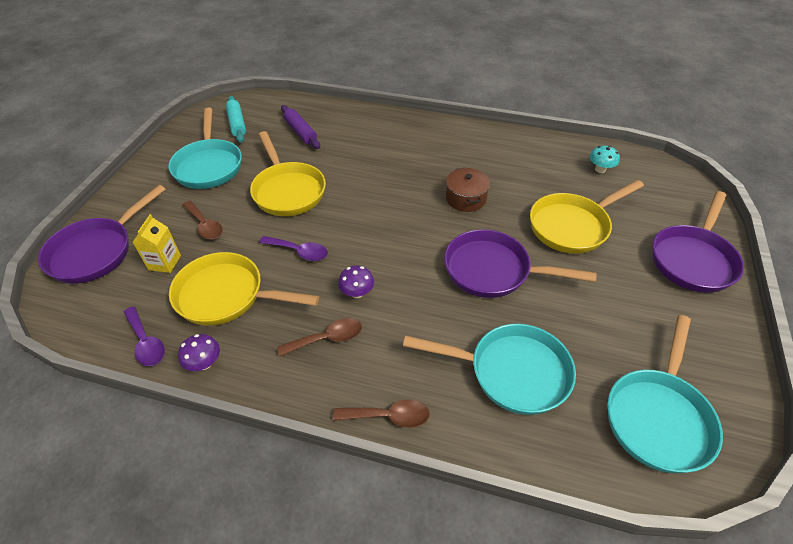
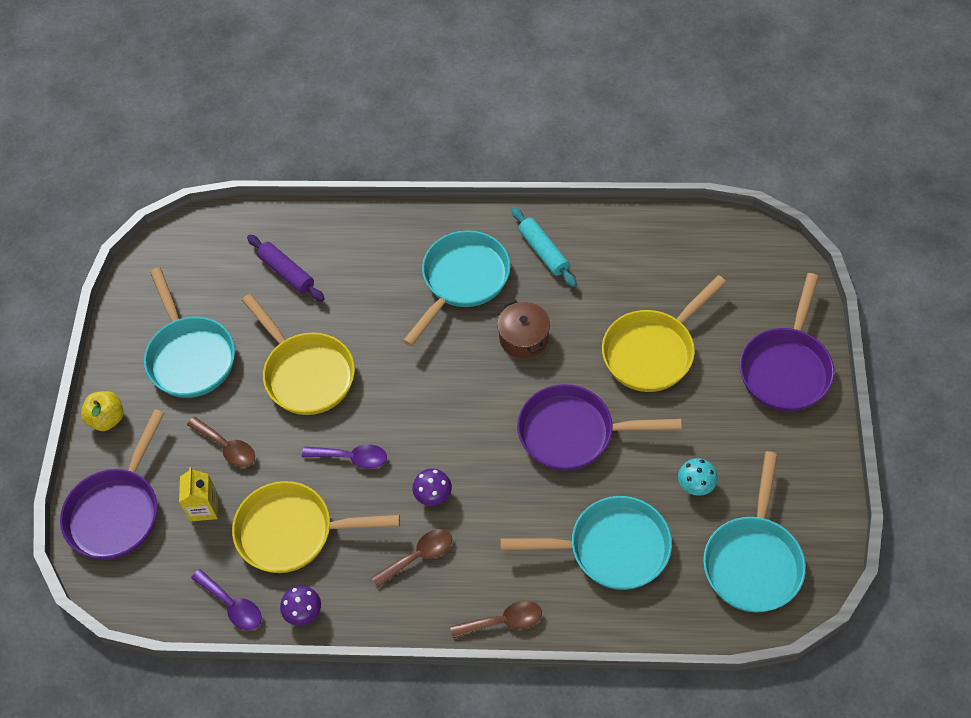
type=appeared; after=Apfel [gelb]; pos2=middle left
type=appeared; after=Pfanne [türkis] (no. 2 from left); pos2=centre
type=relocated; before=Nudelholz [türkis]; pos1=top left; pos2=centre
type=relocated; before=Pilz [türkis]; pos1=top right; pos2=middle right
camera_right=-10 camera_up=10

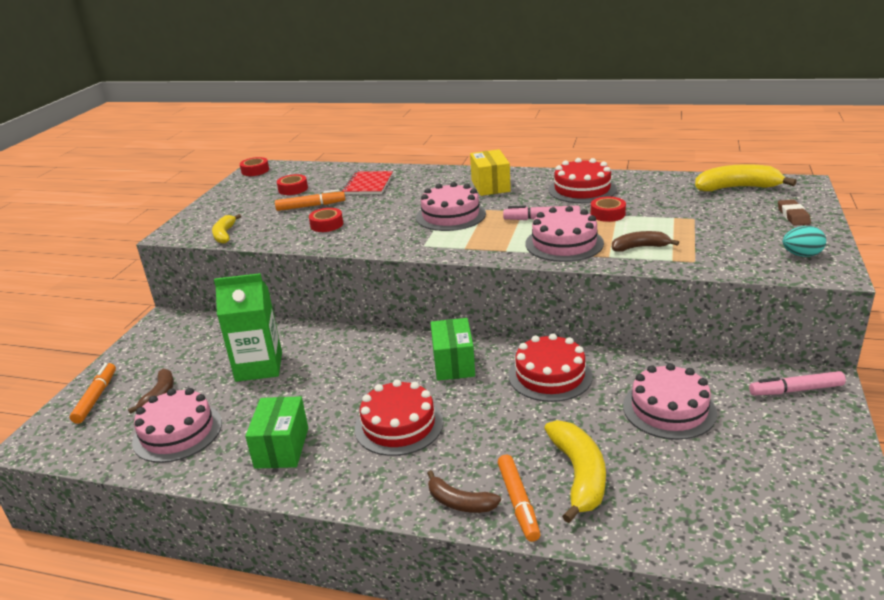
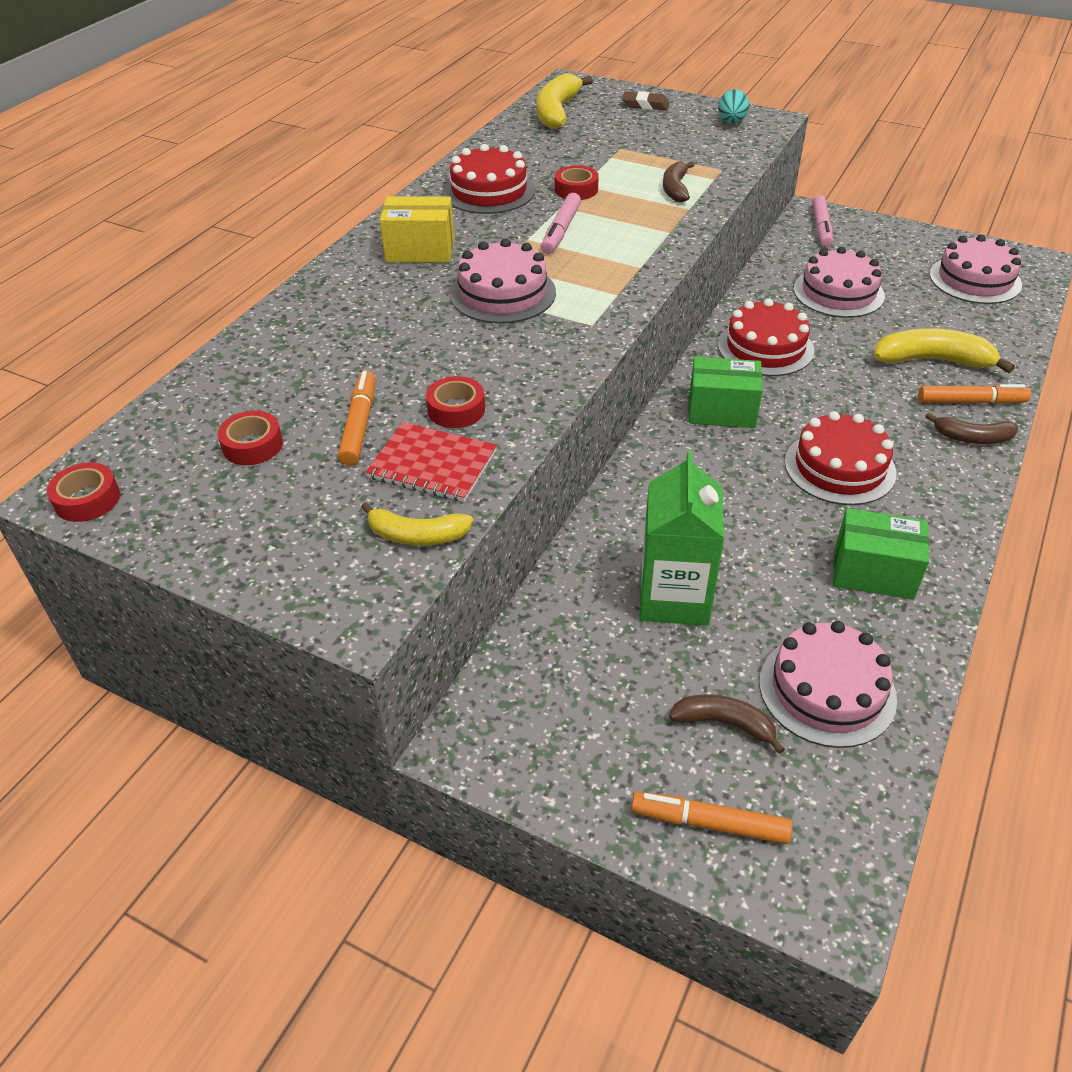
type=relocated; before=Notizbuch [rot]; pos1=top centre; pos2=centre
type=relocated; before=Kuchen [rosa] (no. 3 from left in the first image); after=Kuchen [rosa] (no. 4 from left); pos1=centre; pos2=top right
type=spun; before=Banane [braun] (no. 2 from left in the first image); pos1=bottom centre; pos2=middle right; turn=60
camera_right=-80 camera_up=15

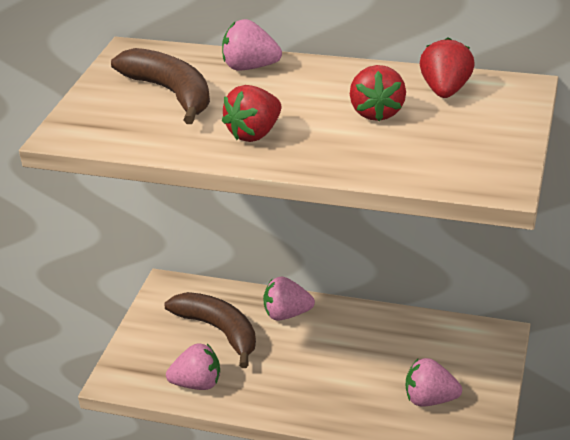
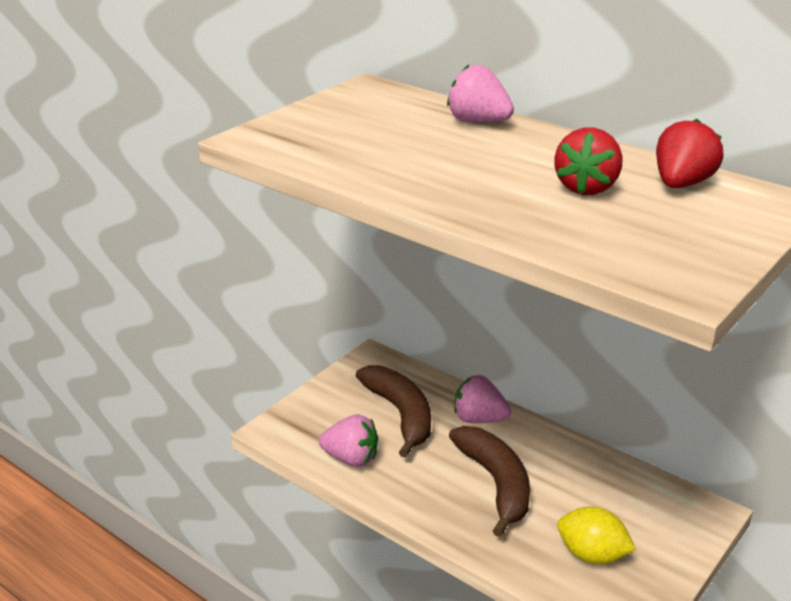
type=missing; before=Erdbeere [rot] (no. 1 from left); pos1=top centre
type=relocated; before=Banane [braun] (no. 1 from left in the first image); after=Banane [braun] (no. 2 from left); pos1=top left; pos2=bottom centre
type=exchanged; before=Erdbeere [rosa] (no. 4 from left); after=Zitrone [gelb]; pos1=bottom right; pos2=bottom right
camera_right=20 camera_up=-5

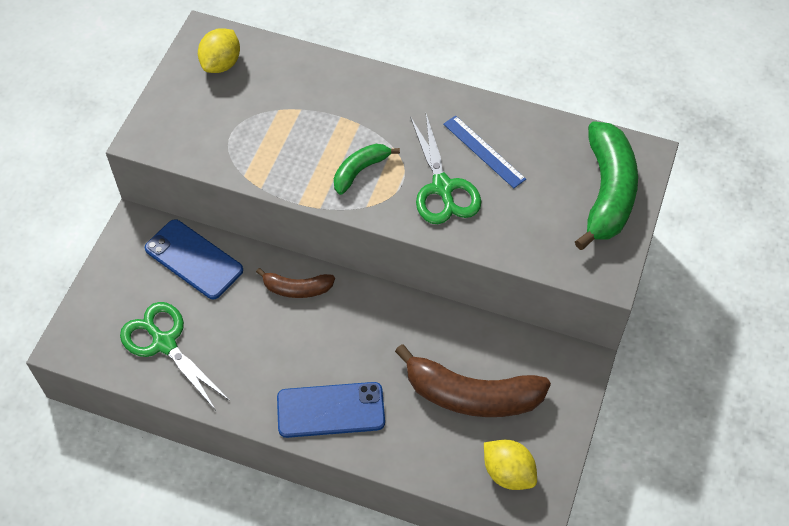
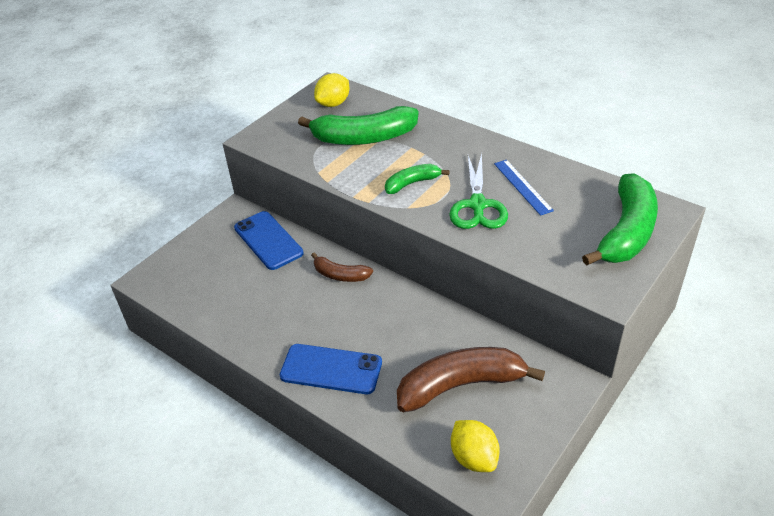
type=missing; before=Schere [grün] (no. 1 from left); pos1=bottom left
type=appeared; after=Banane [grün] (no. 1 from left); pos2=top centre
type=spun; before=Banane [braun] (no. 2 from left); pos1=bottom centre; pos2=bottom centre; turn=135
camera_right=20 camera_up=-15

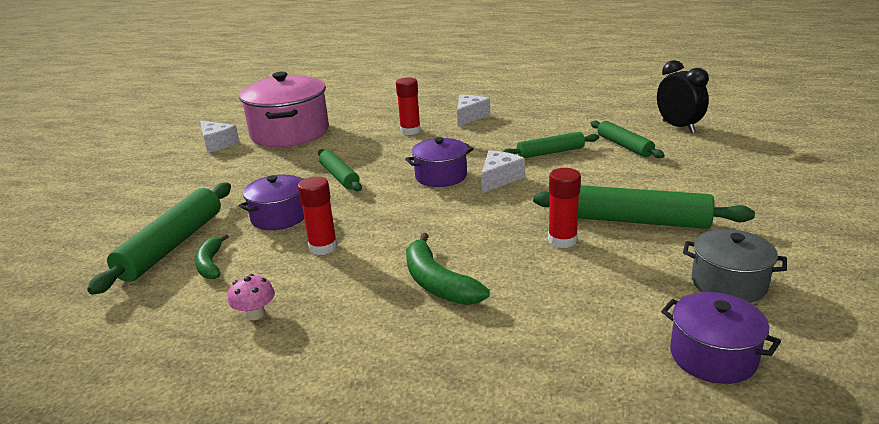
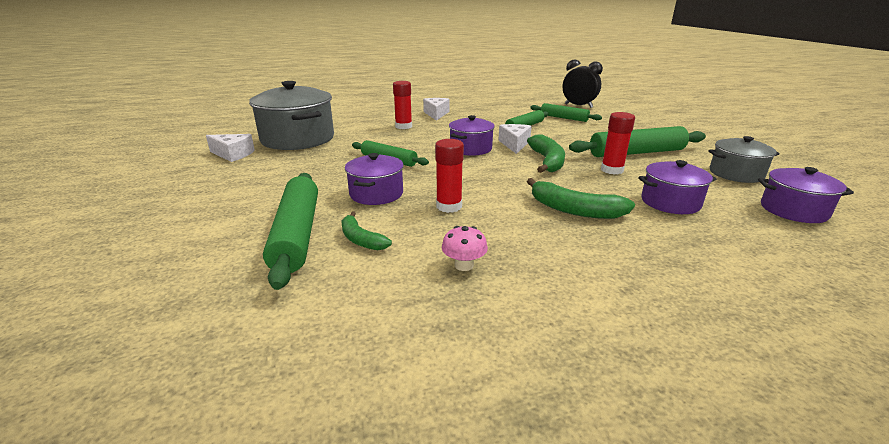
type=appeared; after=Banane [grün] (no. 2 from left); pos2=centre
type=appeared; after=Kochtopf [lila] (no. 3 from left); pos2=middle right
type=colour; before=Kochtopf [rosa]; after=Kochtopf [grau] (no. 1 from left); pos1=top left; pos2=top left
camera_right=-30 camera_up=0

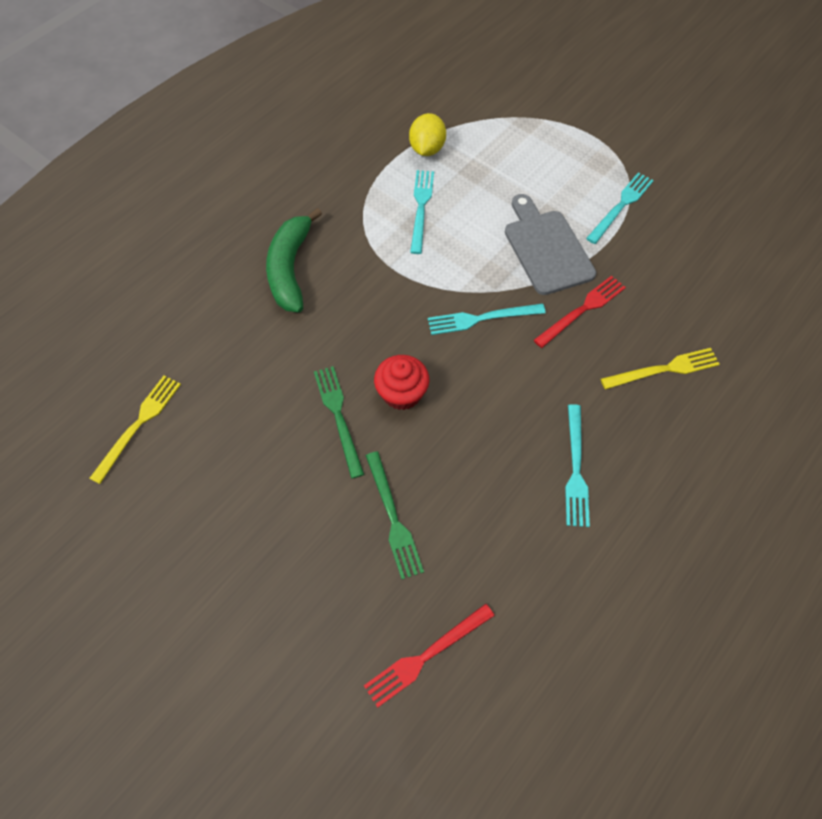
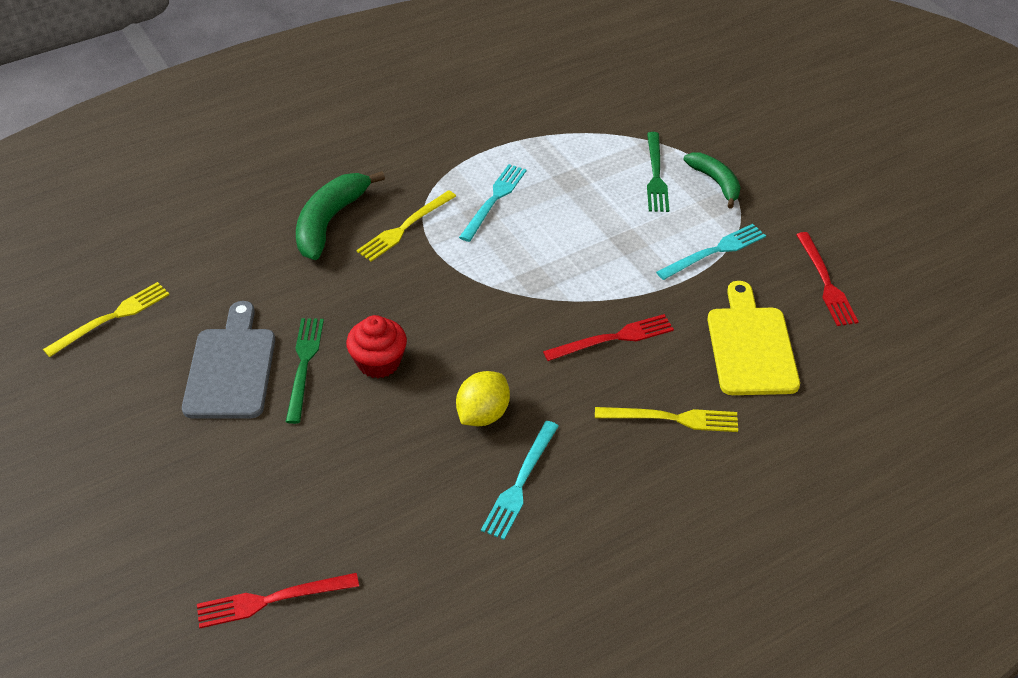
type=missing; before=Gabel [türkis] (no. 2 from left); pos1=centre
type=appeared; after=Gabel [gelb] (no. 2 from left); pos2=top centre
type=appeared; after=Banane [grün] (no. 2 from left); pos2=top right
type=appeared; after=Schneidebrett [gelb]; pos2=middle right
type=appeared; after=Gabel [rot] (no. 3 from left); pos2=middle right
type=relocated; before=Gabel [grün] (no. 2 from left); pos1=centre; pos2=top centre
type=relocated; before=Zitrone [gelb]; pos1=top centre; pos2=centre
type=relocated; before=Schneidebrett [grau]; pos1=top right; pos2=middle left
camera_right=20 camera_up=-15

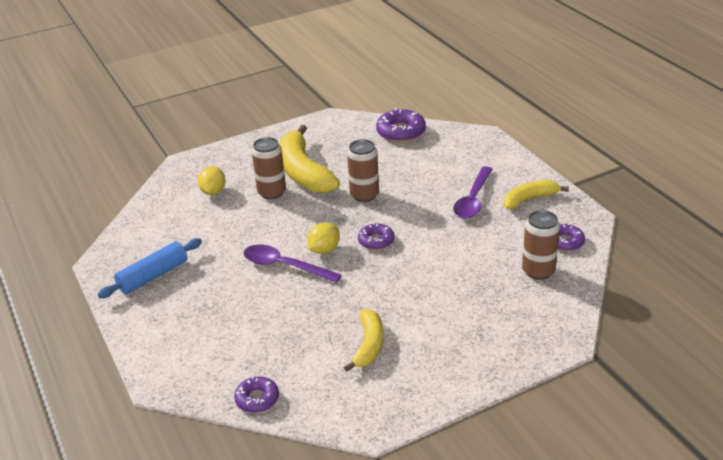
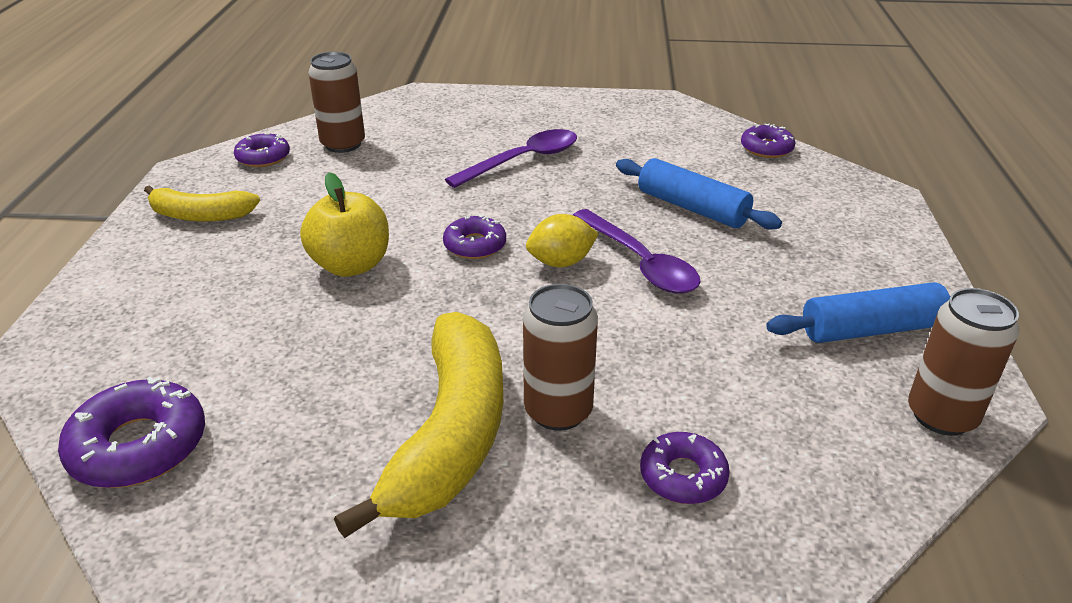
type=missing; before=Banane [gelb] (no. 2 from left); pos1=bottom centre
type=appeared; after=Apfel [gelb]; pos2=middle left
type=appeared; after=Nudelholz [blau] (no. 1 from left); pos2=top centre
type=relocated; before=Dose [braun] (no. 2 from left in the first image); after=Dose [braun] (no. 3 from left); pos1=centre; pos2=middle right
type=relocated; before=Löffel [lila] (no. 2 from left in the first image); after=Löffel [lila] (no. 1 from left); pos1=centre; pos2=top centre
type=exchanged; before=Zitrone [gelb] (no. 1 from left); after=Donut [lila] (no. 4 from left); pos1=middle left; pos2=bottom centre
camera_right=-150 camera_up=0

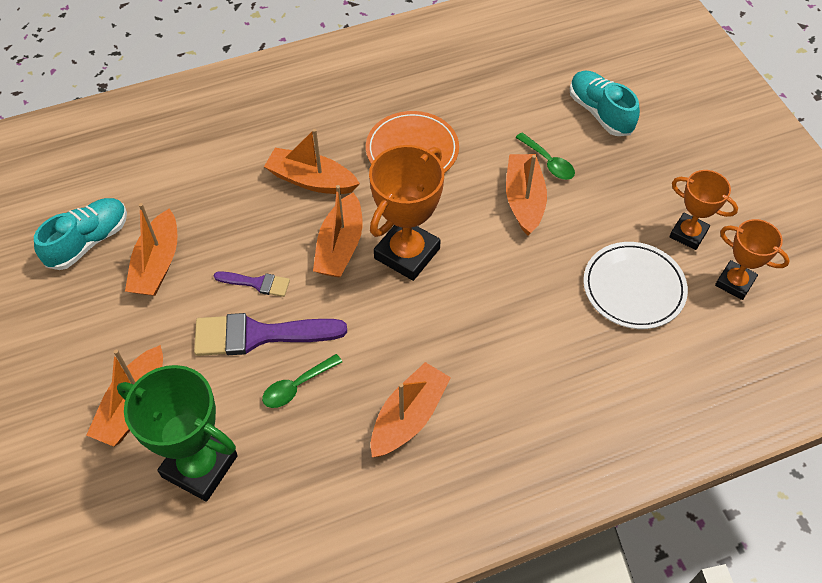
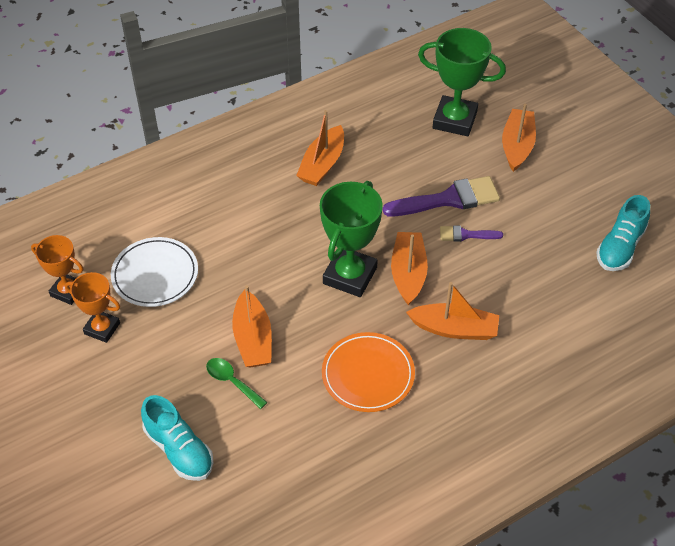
type=missing; before=Boot [orange] (no. 2 from left); pos1=middle left
type=missing; before=Löffel [grün] (no. 1 from left); pos1=centre
type=colour; before=Pokal [orange] (no. 1 from left); after=Pokal [grün] (no. 1 from left); pos1=centre; pos2=centre
camera_right=170 camera_up=-5

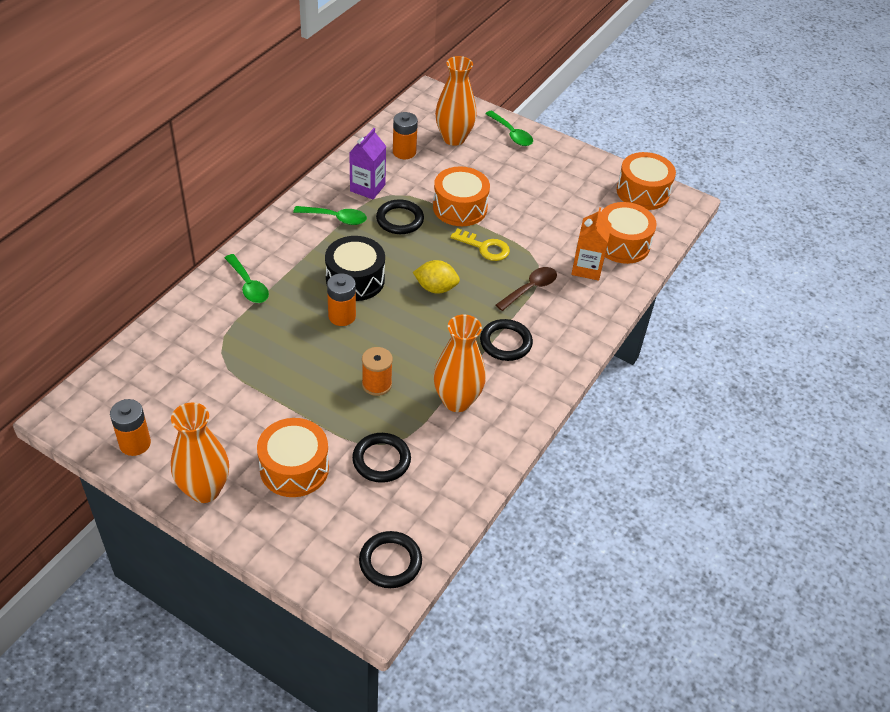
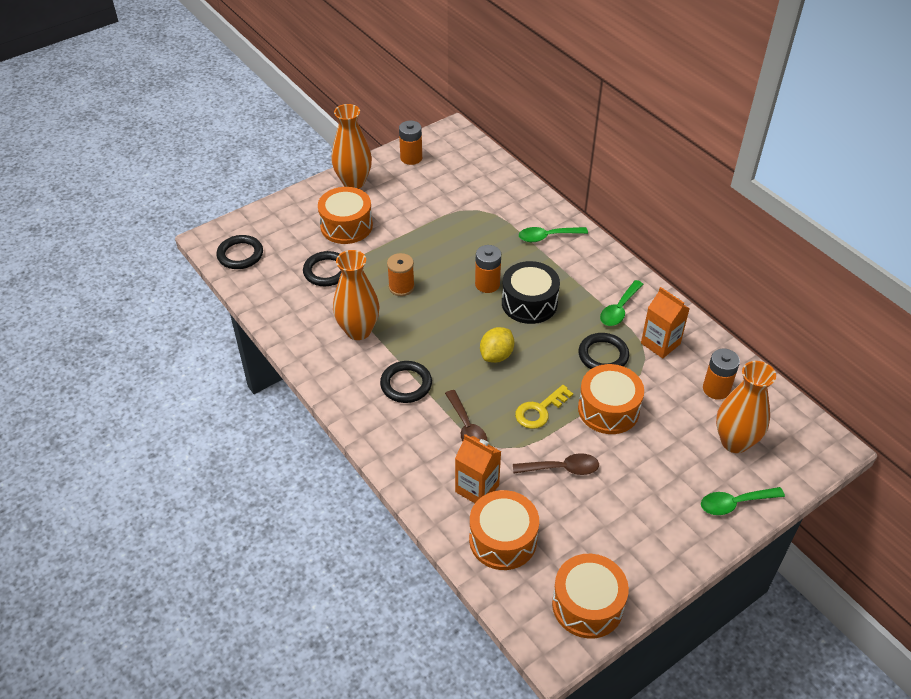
type=appeared; after=Löffel [braun] (no. 2 from left); pos2=centre
type=colour; before=Getränkekarton [lila]; after=Getränkekarton [orange] (no. 2 from left); pos1=top centre; pos2=middle right
camera_right=115 camera_up=0

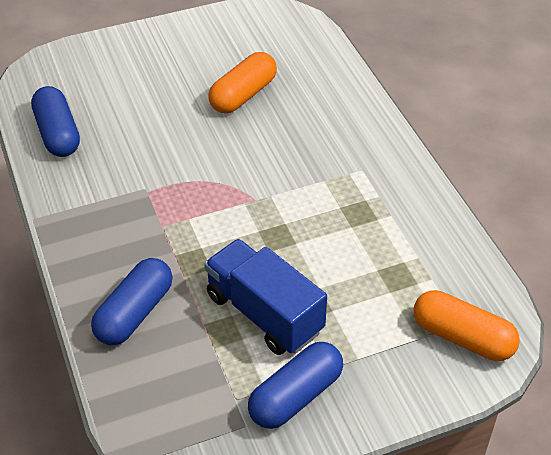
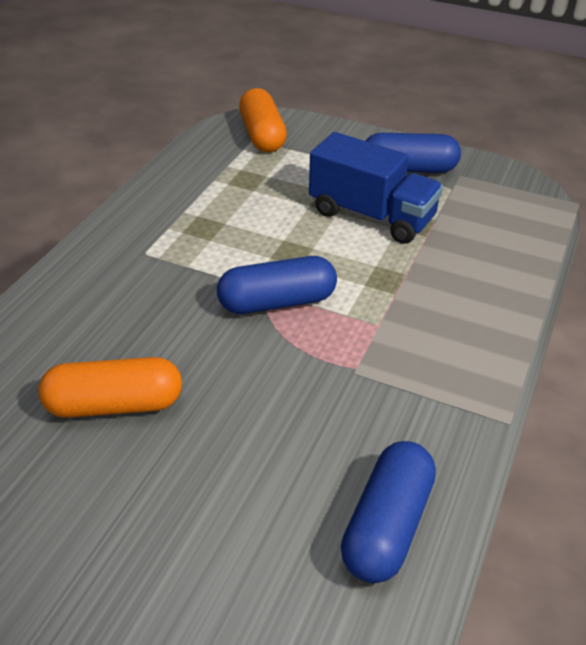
type=relocated; before=Kapsel [blau] (no. 2 from left in the first image); after=Kapsel [blau] (no. 1 from left); pos1=middle left; pos2=centre
type=spun; before=Lastwagen [blau]; pos1=centre; pos2=top centre; turn=-60
camera_right=-135 camera_up=-5

